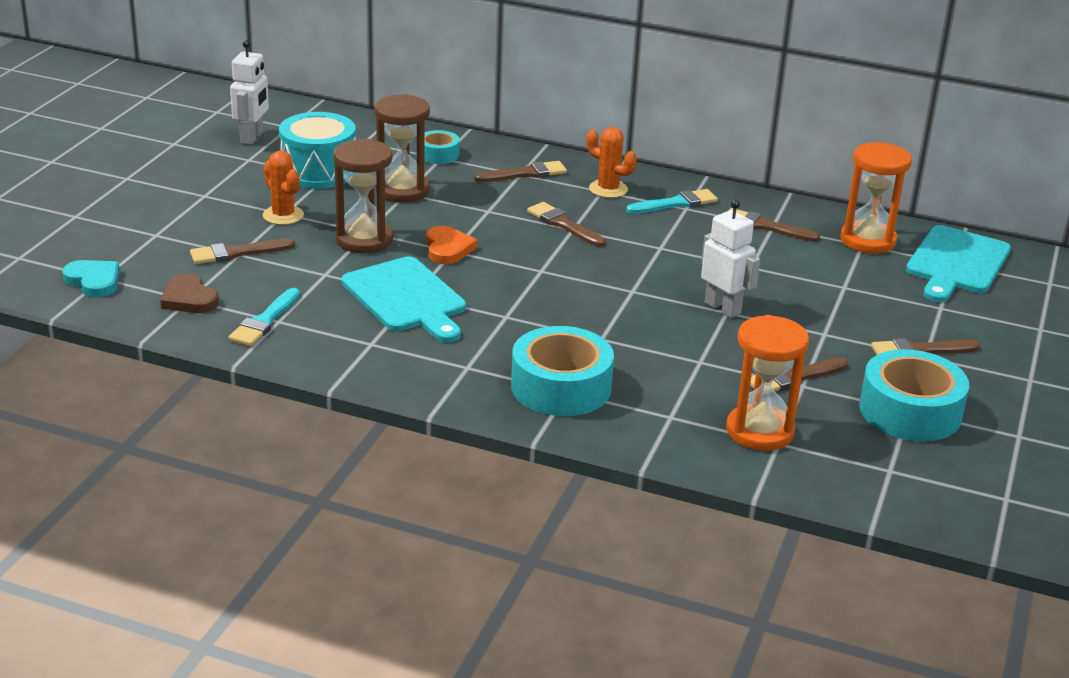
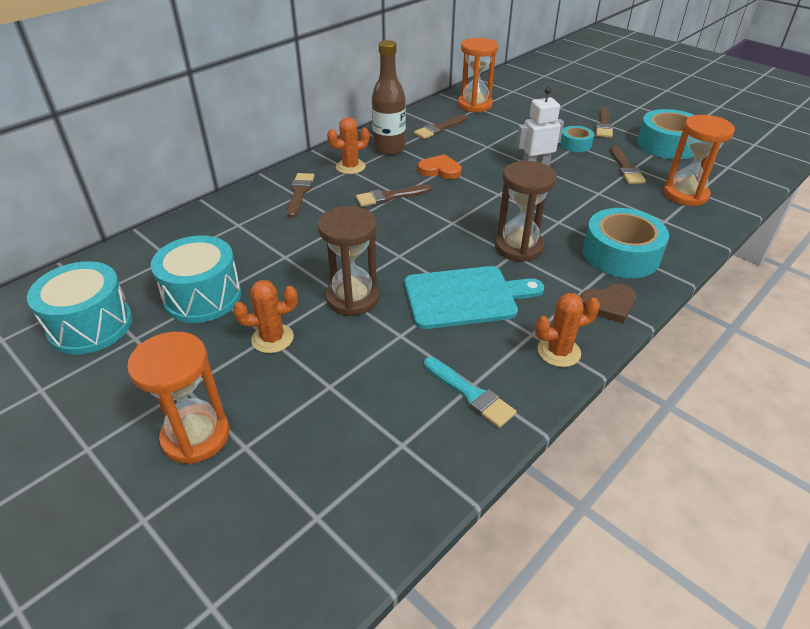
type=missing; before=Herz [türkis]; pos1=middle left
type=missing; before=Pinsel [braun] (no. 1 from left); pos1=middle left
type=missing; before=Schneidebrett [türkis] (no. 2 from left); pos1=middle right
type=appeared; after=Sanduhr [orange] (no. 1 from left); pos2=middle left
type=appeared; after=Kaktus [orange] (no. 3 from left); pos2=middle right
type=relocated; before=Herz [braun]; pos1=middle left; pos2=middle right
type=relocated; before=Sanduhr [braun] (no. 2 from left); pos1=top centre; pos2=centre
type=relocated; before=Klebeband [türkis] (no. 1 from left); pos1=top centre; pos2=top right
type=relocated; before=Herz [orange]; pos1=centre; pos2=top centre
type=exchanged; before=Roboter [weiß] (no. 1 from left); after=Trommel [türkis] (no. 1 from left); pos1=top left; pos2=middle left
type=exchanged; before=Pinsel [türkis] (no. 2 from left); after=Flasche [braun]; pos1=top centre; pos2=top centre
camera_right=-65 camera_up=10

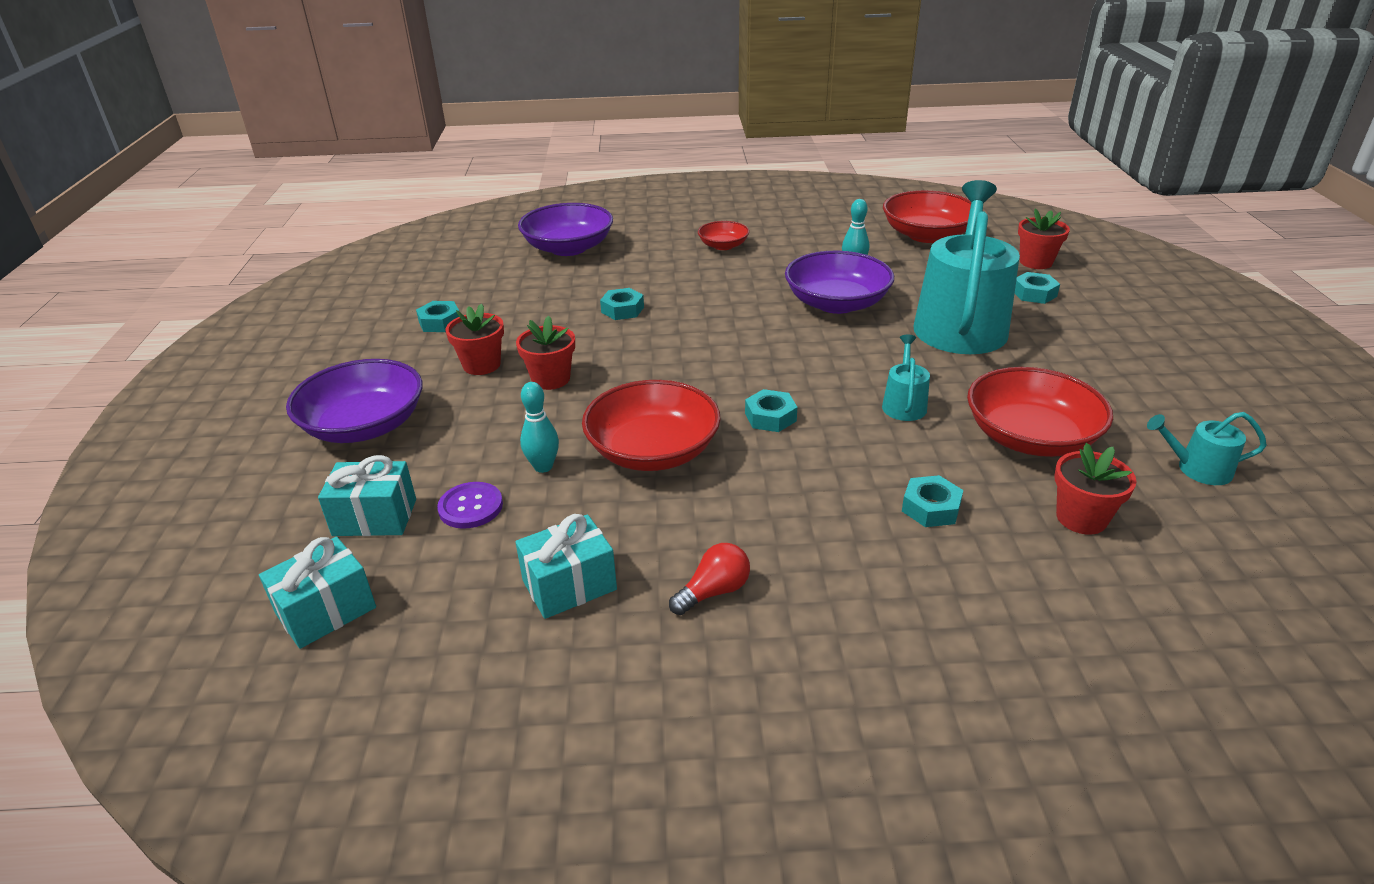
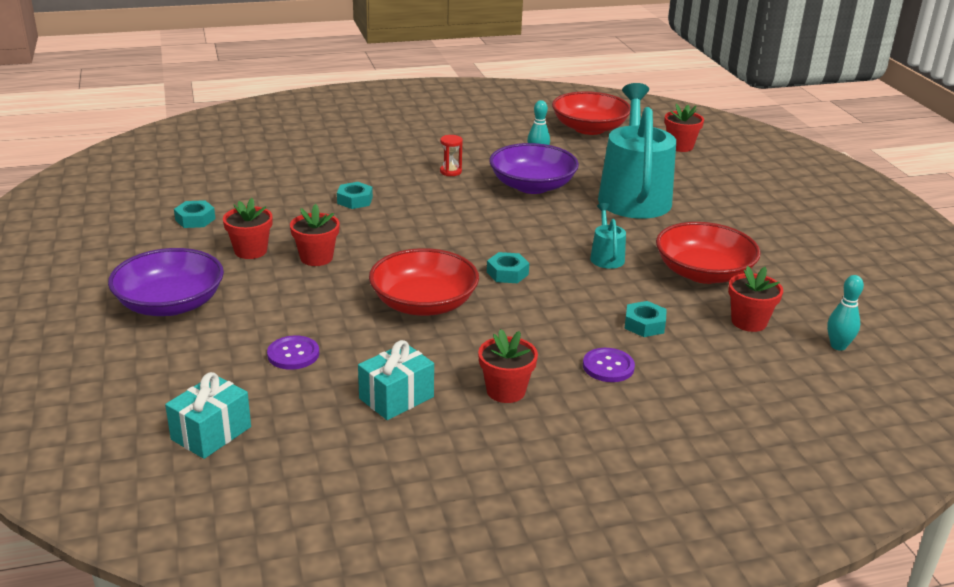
type=missing; before=Geschenk [türkis] (no. 2 from left); pos1=middle left
type=missing; before=Schüssel [lila] (no. 2 from left); pos1=top centre
type=missing; before=Schüssel [rot] (no. 2 from left); pos1=top centre
type=missing; before=Sechskantmutter [türkis] (no. 5 from left); pos1=top right
type=missing; before=Gießkanne [türkis] (no. 3 from left); pos1=middle right
type=appeared; after=Sanduhr [rot]; pos2=top centre
type=appeared; after=Knopf [lila] (no. 2 from left); pos2=centre
type=relocated; before=Bowlingkegel [türkis] (no. 1 from left in the first image); after=Bowlingkegel [türkis] (no. 2 from left); pos1=centre; pos2=middle right
type=exchanged; before=Glühbirne [rot]; after=Blumentopf [rot] (no. 3 from left); pos1=centre; pos2=centre
camera_right=-15 camera_up=-5

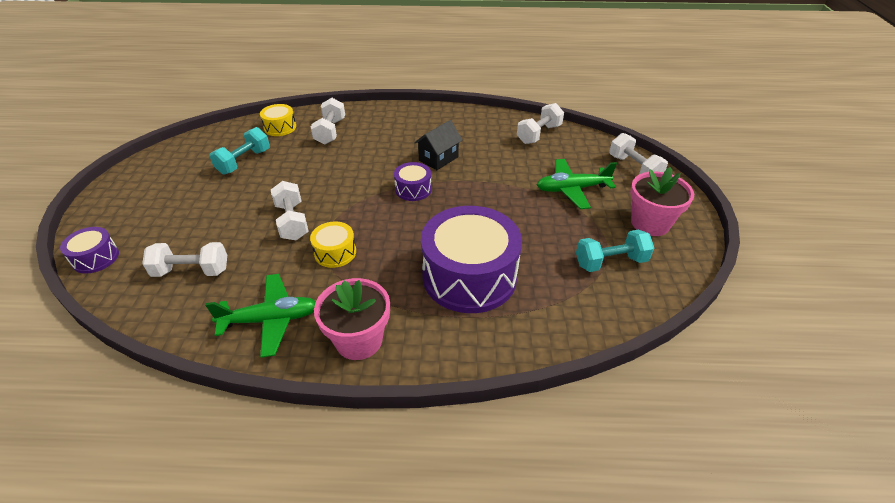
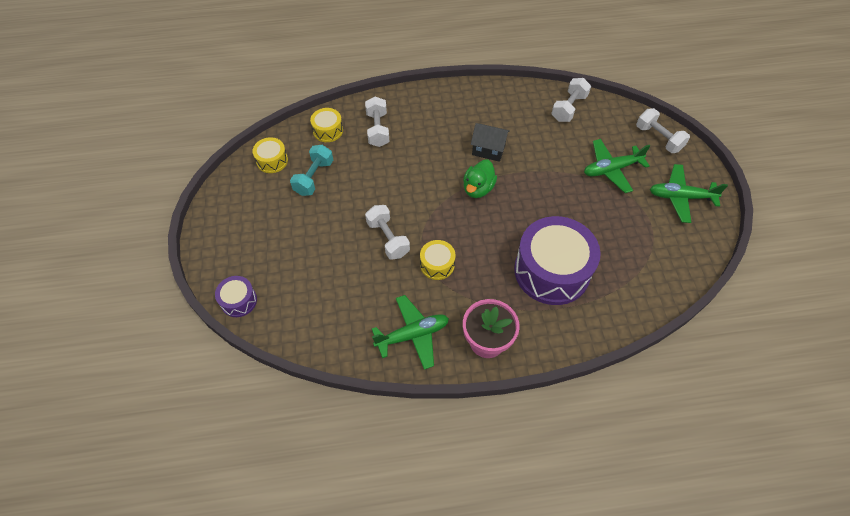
type=missing; before=Hantel [weiß] (no. 1 from left); pos1=middle left
type=missing; before=Hantel [türkis] (no. 2 from left); pos1=middle right
type=appeared; after=Trommel [gelb] (no. 1 from left); pos2=top left
type=exchanged; before=Trommel [lila] (no. 2 from left); after=Ente [grün]; pos1=centre; pos2=centre
type=exchanged; before=Blumentopf [rosa] (no. 2 from left); after=Flugzeug [grün] (no. 3 from left); pos1=middle right; pos2=middle right
type=spun; before=Haus [schwarz]; pos1=top centre; pos2=top centre; turn=75
camera_right=-10 camera_up=15

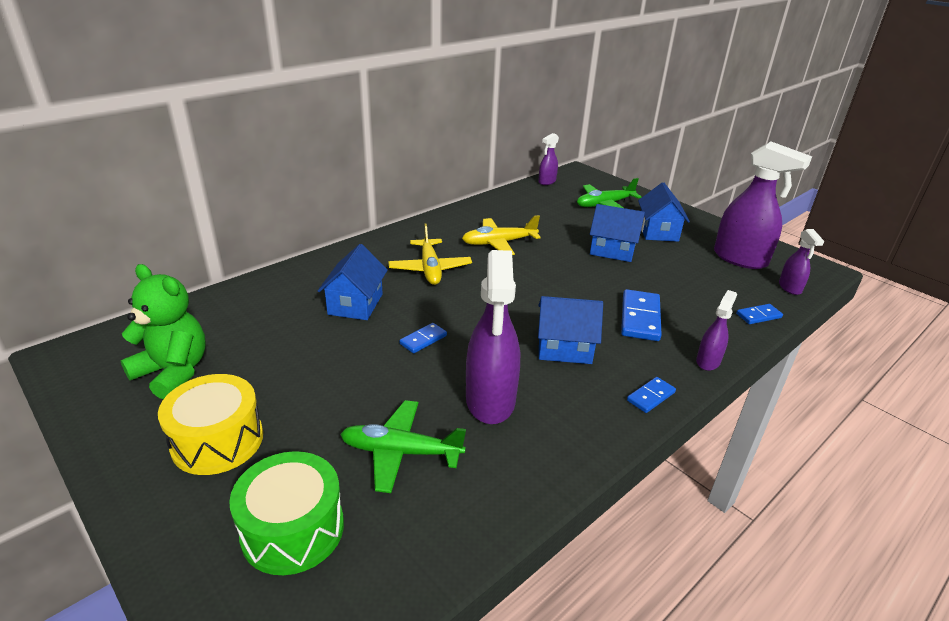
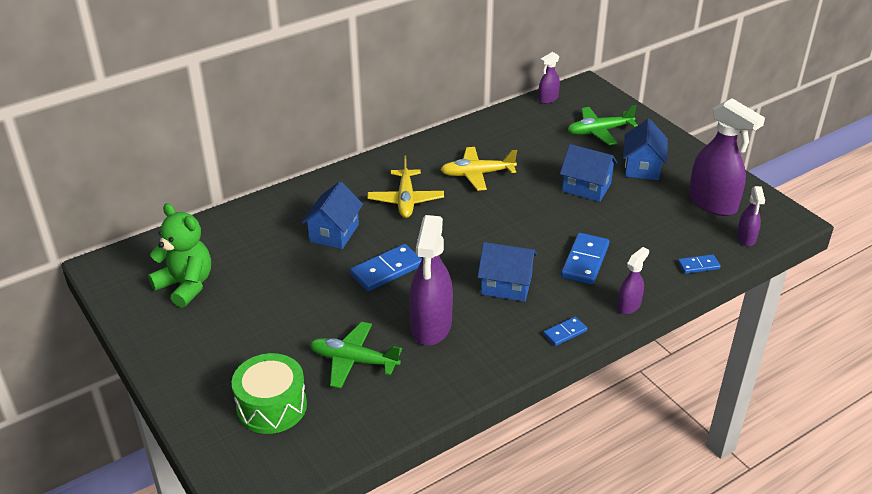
type=missing; before=Trommel [gelb]; pos1=bottom left
type=size; before=Dominostein [blau] (no. 1 from left); pos1=centre; pos2=centre; scale=1.77
camera_right=10 camera_up=5

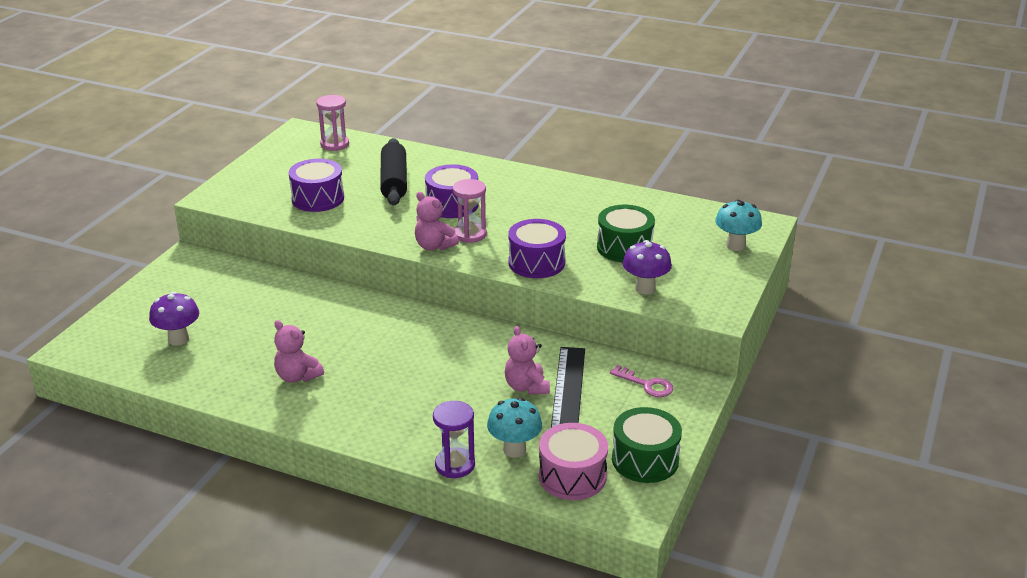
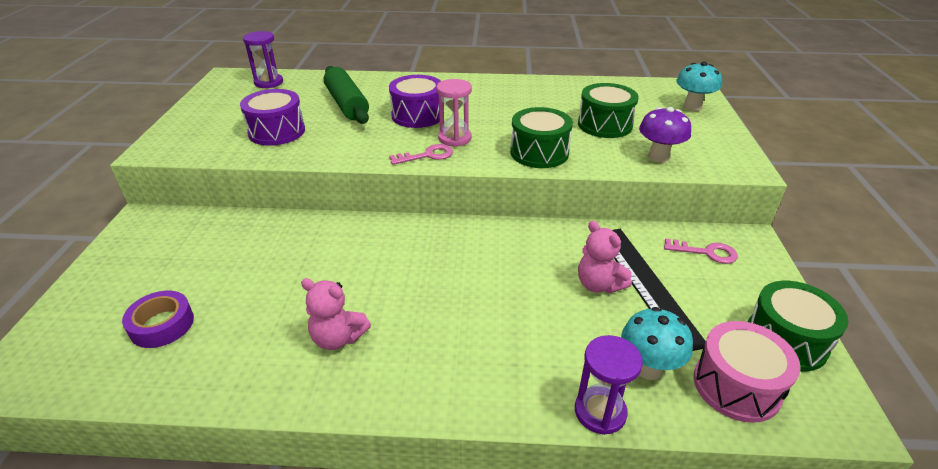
type=exchanged; before=Pilz [lila] (no. 1 from left); after=Klebeband [lila]; pos1=middle left; pos2=bottom left
type=exchanged; before=Teddybär [rosa] (no. 2 from left); after=Schlüssel [rosa] (no. 1 from left); pos1=centre; pos2=top centre
type=colour; before=Sanduhr [rosa] (no. 1 from left); after=Sanduhr [lila] (no. 1 from left); pos1=top left; pos2=top left
type=colour; before=Nudelholz [schwarz]; after=Nudelholz [grün]; pos1=top centre; pos2=top centre
type=colour; before=Trommel [lila] (no. 3 from left); after=Trommel [grün] (no. 1 from left); pos1=centre; pos2=top centre
camera_right=-20 camera_up=5

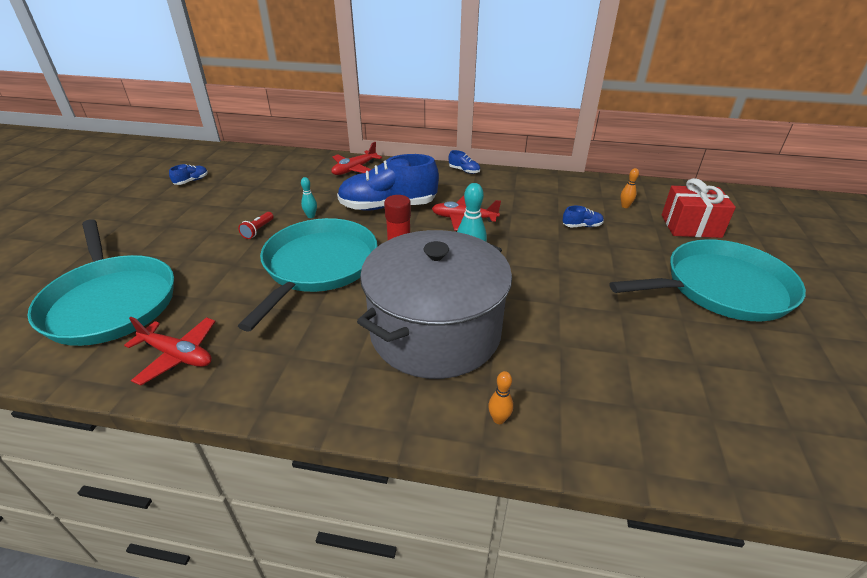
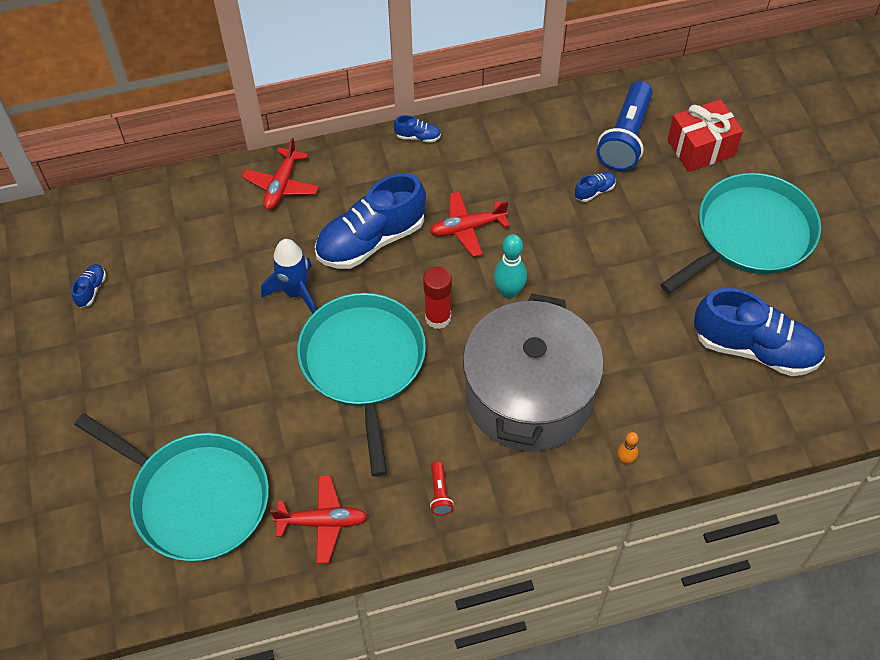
type=appeared; after=Schuh [blau] (no. 5 from left); pos2=middle right
type=relocated; before=Taschenlampe [rot]; pos1=middle left; pos2=bottom centre
type=exchanged; before=Bowlingkegel [türkis] (no. 1 from left); after=Rakete [blau]; pos1=centre; pos2=middle left
type=exchanged; before=Bowlingkegel [orange] (no. 2 from left); after=Taschenlampe [blau]; pos1=top right; pos2=top right
camera_right=-25 camera_up=20

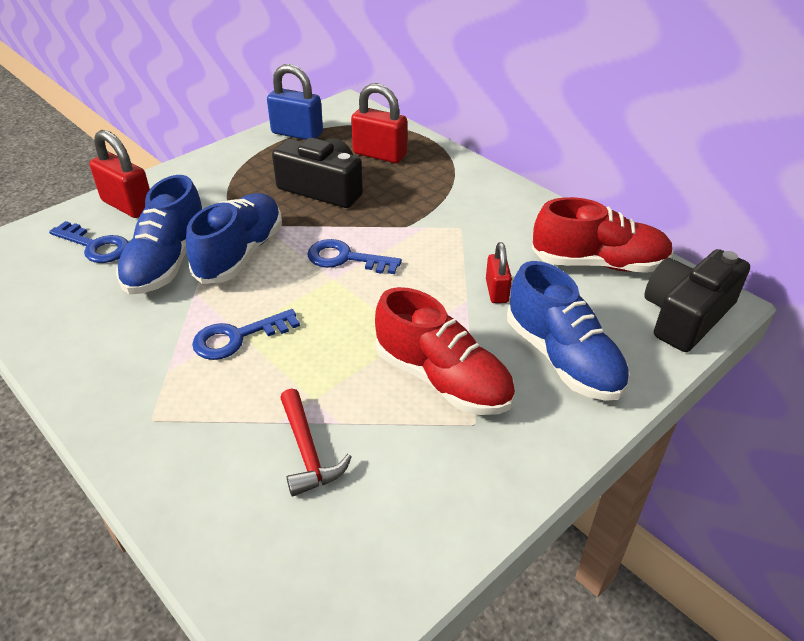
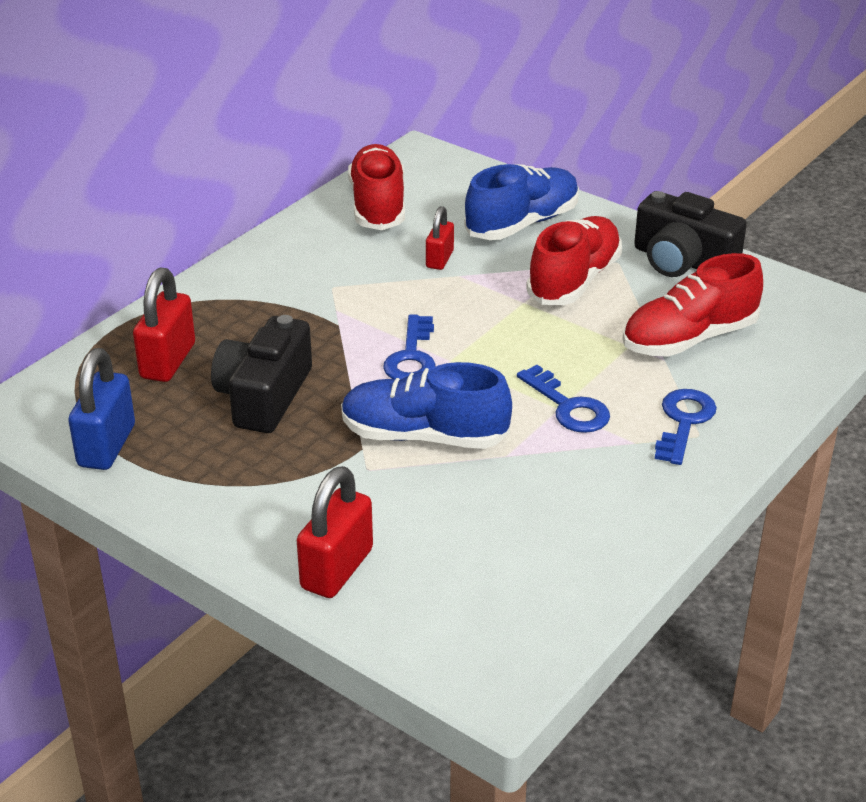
type=missing; before=Schuh [blau] (no. 1 from left); pos1=middle left
type=relocated; before=Schlüssel [blau] (no. 1 from left in the first image); after=Schlüssel [blau] (no. 3 from left); pos1=middle left; pos2=middle right
type=relocated; before=Kamera [schwarz] (no. 2 from left); pos1=middle right; pos2=top right
type=exchanged; before=Hammer [rot]; after=Schuh [rot] (no. 3 from left); pos1=bottom centre; pos2=middle right
type=spun; before=Vorhängeschloss [rot] (no. 3 from left); pos1=centre; pos2=top centre; turn=-60
camera_right=-100 camera_up=-5

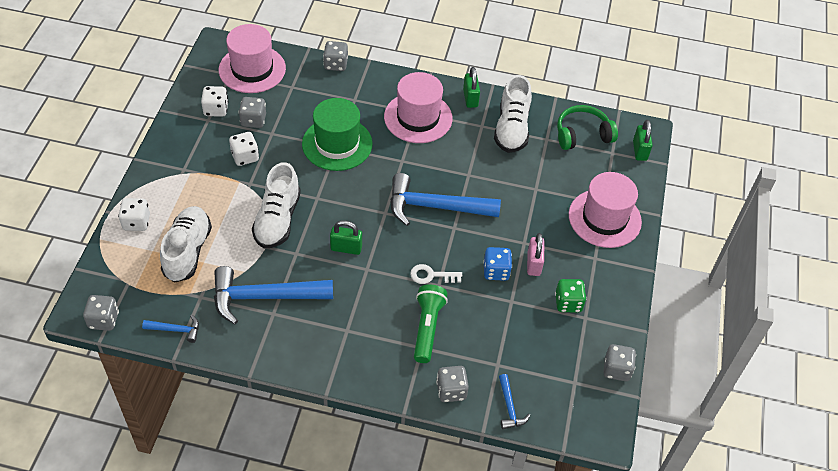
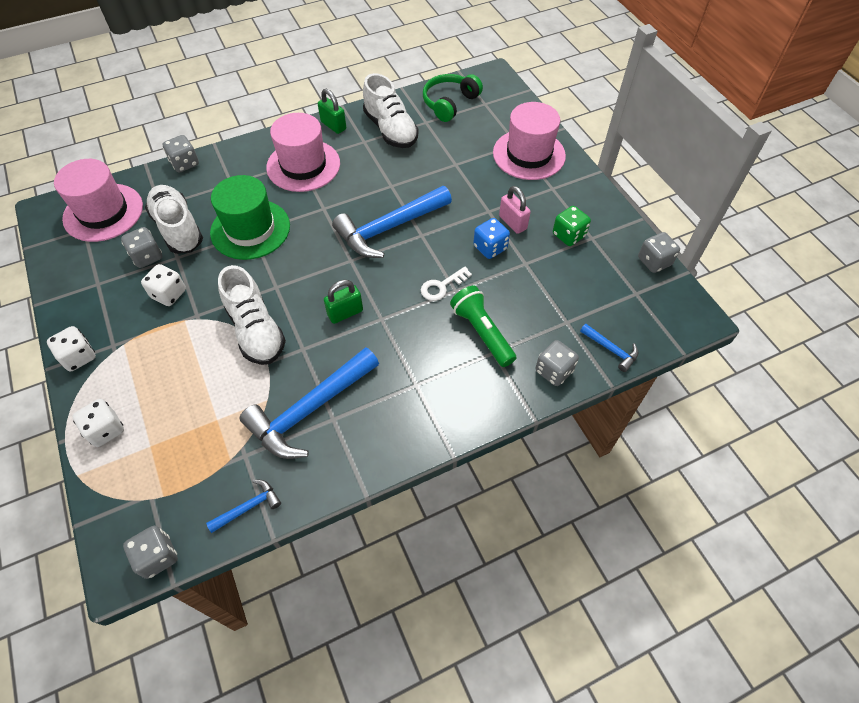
type=missing; before=Vorhängeschloss [grün] (no. 3 from left); pos1=top right
type=relocated; before=Schuh [weiß] (no. 1 from left); pos1=middle left; pos2=top left
type=relocated; before=Spielwürfel [weiß] (no. 2 from left in the first image); after=Spielwürfel [weiß] (no. 1 from left); pos1=top left; pos2=middle left
camera_right=-35 camera_up=5

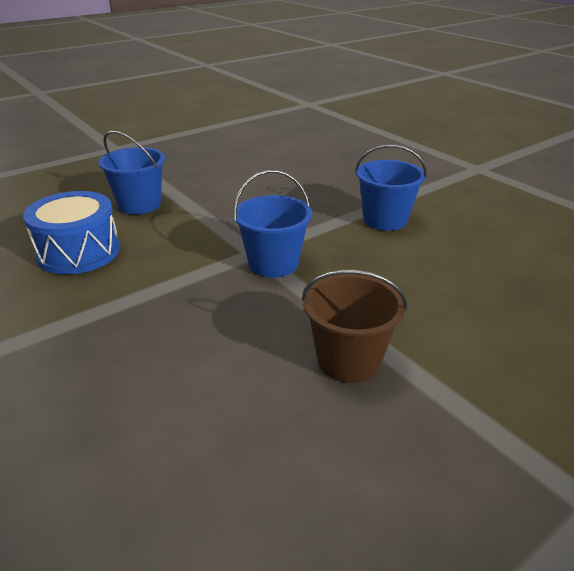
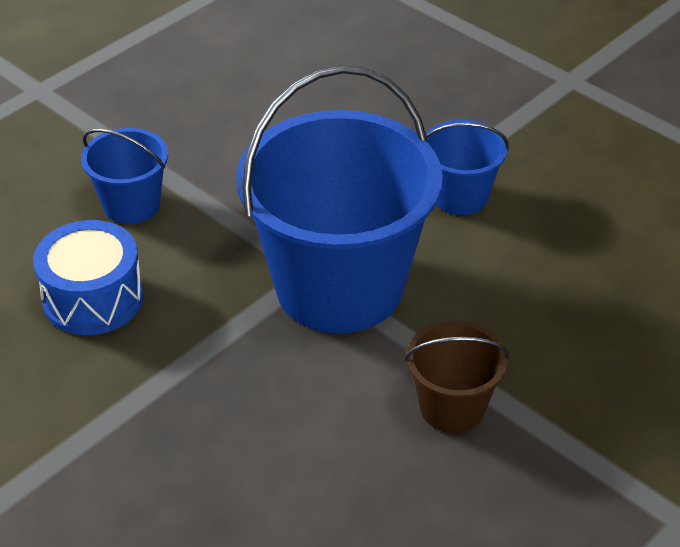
type=size; before=Eimer [blau] (no. 2 from left); pos1=centre; pos2=centre; scale=2.14
camera_right=-10 camera_up=10

